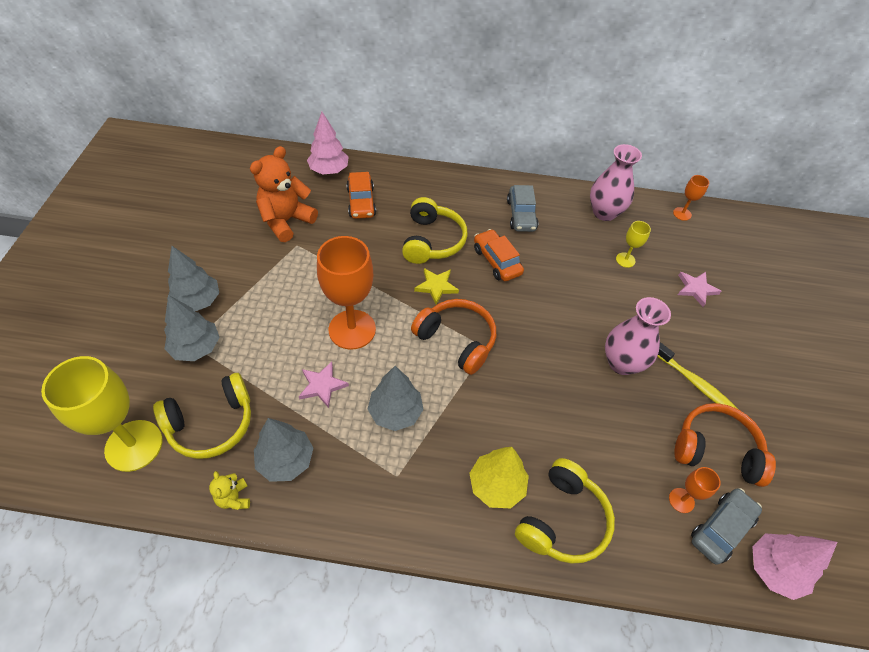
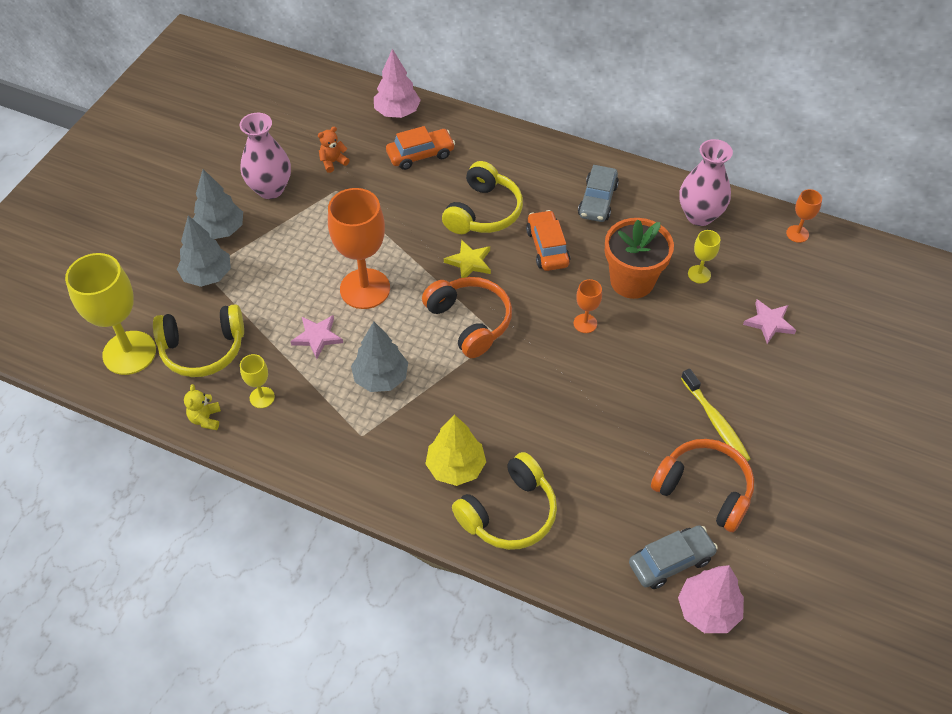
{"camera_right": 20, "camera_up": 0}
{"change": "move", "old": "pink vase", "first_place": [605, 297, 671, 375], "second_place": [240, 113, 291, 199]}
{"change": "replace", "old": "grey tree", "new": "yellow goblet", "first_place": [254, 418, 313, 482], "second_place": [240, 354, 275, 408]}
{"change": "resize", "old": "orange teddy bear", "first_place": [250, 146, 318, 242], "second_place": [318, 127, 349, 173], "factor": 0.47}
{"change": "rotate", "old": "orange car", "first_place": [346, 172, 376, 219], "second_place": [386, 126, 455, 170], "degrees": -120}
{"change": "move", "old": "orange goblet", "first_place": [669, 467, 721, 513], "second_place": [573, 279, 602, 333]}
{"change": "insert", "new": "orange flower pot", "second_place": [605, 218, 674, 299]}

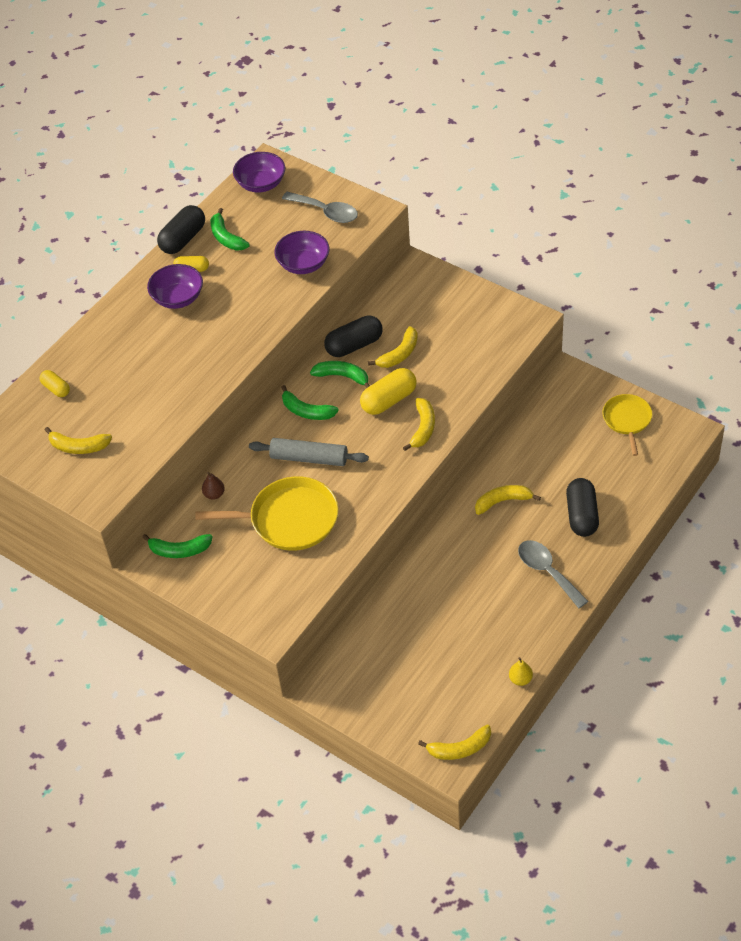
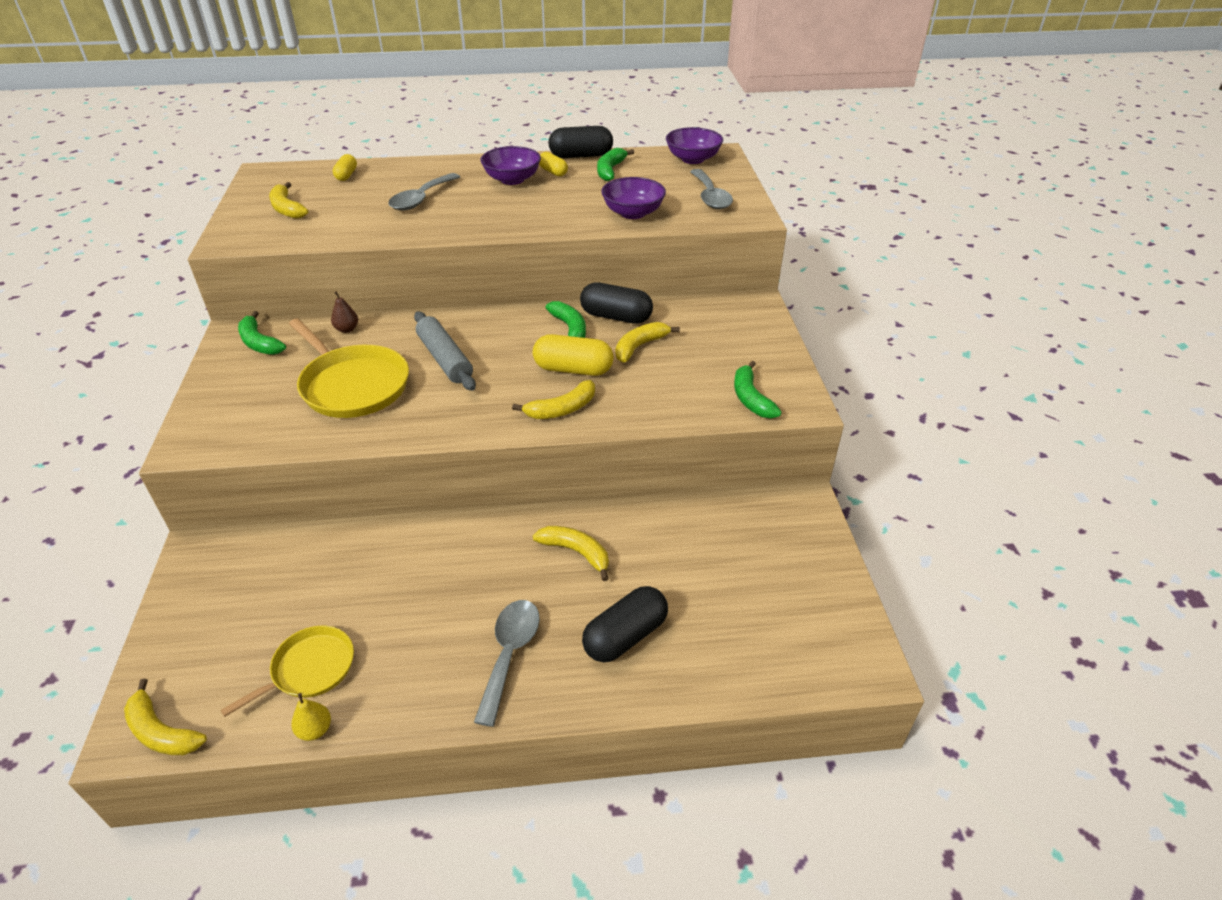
{"camera_right": 45, "camera_up": -10}
{"change": "move", "old": "yellow pan", "first_place": [602, 394, 653, 456], "second_place": [221, 625, 354, 717]}
{"change": "insert", "new": "grey spoon", "second_place": [388, 173, 460, 211]}
{"change": "rotate", "old": "yellow banana", "first_place": [368, 326, 418, 368], "second_place": [616, 322, 680, 363], "degrees": 135}
{"change": "move", "old": "green banana", "first_place": [281, 385, 339, 420], "second_place": [734, 361, 782, 419]}

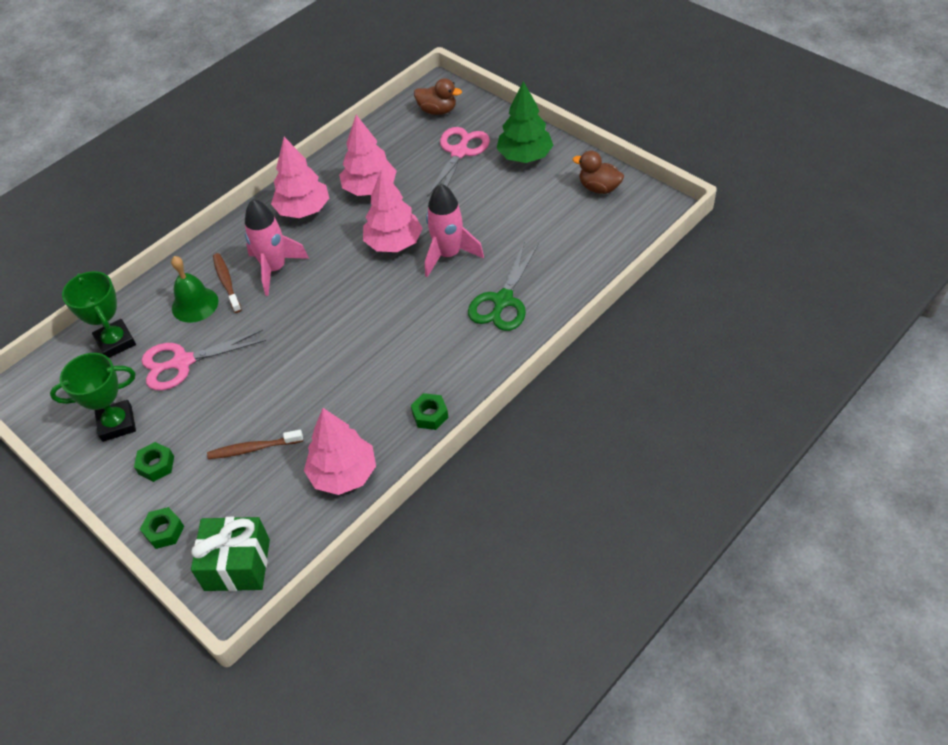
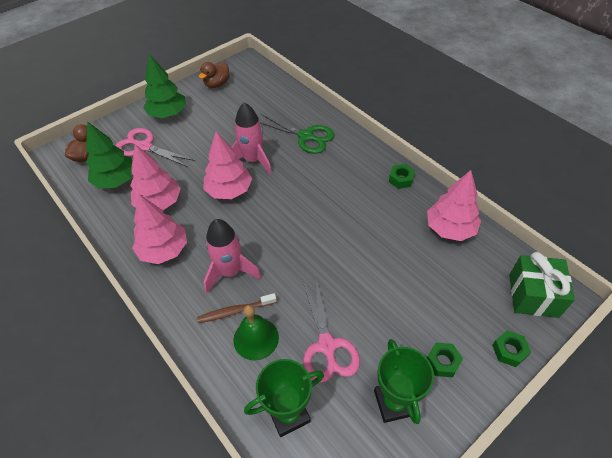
{"camera_right": -85, "camera_up": 0}
{"change": "insert", "new": "green tree", "second_place": [86, 121, 133, 189]}
{"change": "delete", "old": "brown toothbrush", "first_place": [207, 430, 303, 459]}

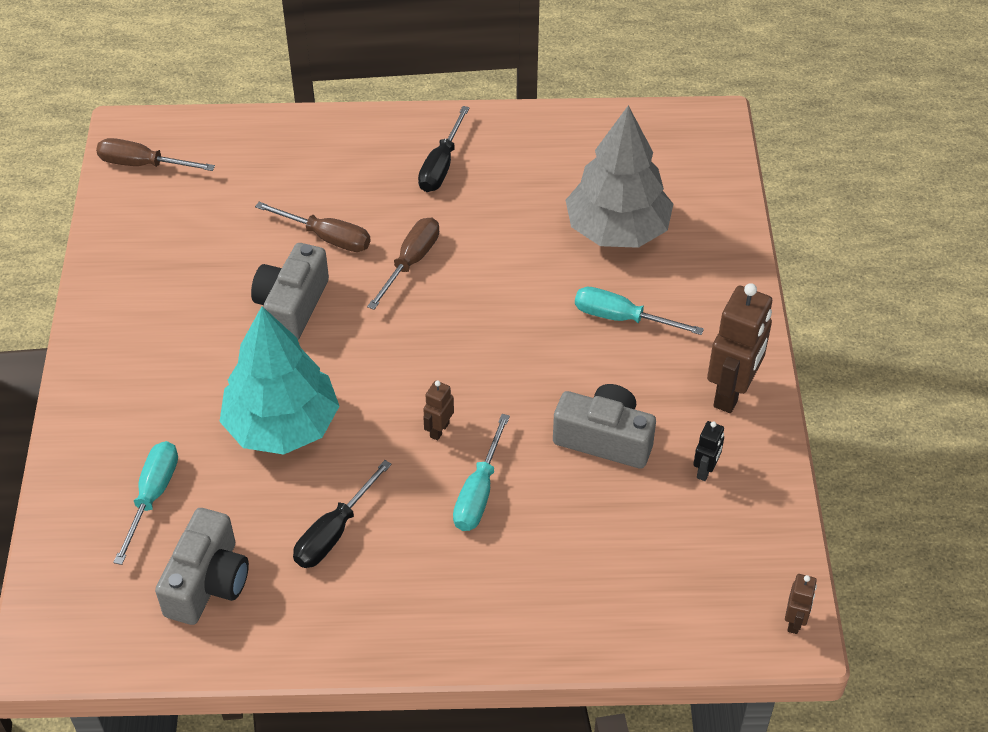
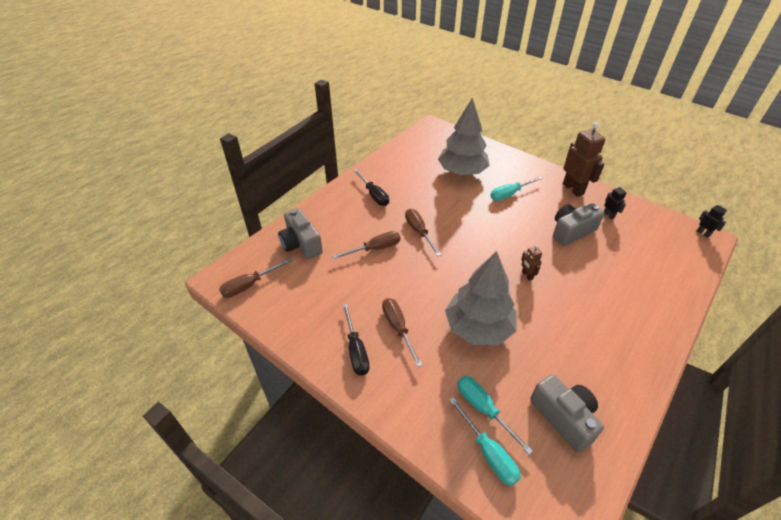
{"camera_right": -50, "camera_up": -5}
{"change": "move", "old": "grey camera", "first_place": [251, 243, 329, 340], "second_place": [278, 208, 323, 259]}
{"change": "move", "old": "black screwdriver", "first_place": [293, 460, 392, 568], "second_place": [342, 303, 370, 375]}
{"change": "insert", "new": "brown screwdriver", "second_place": [382, 298, 423, 367]}
{"change": "recolor", "old": "turquoise tree", "new": "grey tree", "first_place": [220, 306, 339, 455], "second_place": [445, 251, 517, 345]}
{"change": "move", "old": "turquoise screwdriver", "first_place": [453, 414, 510, 531], "second_place": [449, 397, 521, 486]}
{"change": "recolor", "old": "brown robot", "new": "black robot", "first_place": [785, 574, 817, 634], "second_place": [697, 203, 727, 238]}

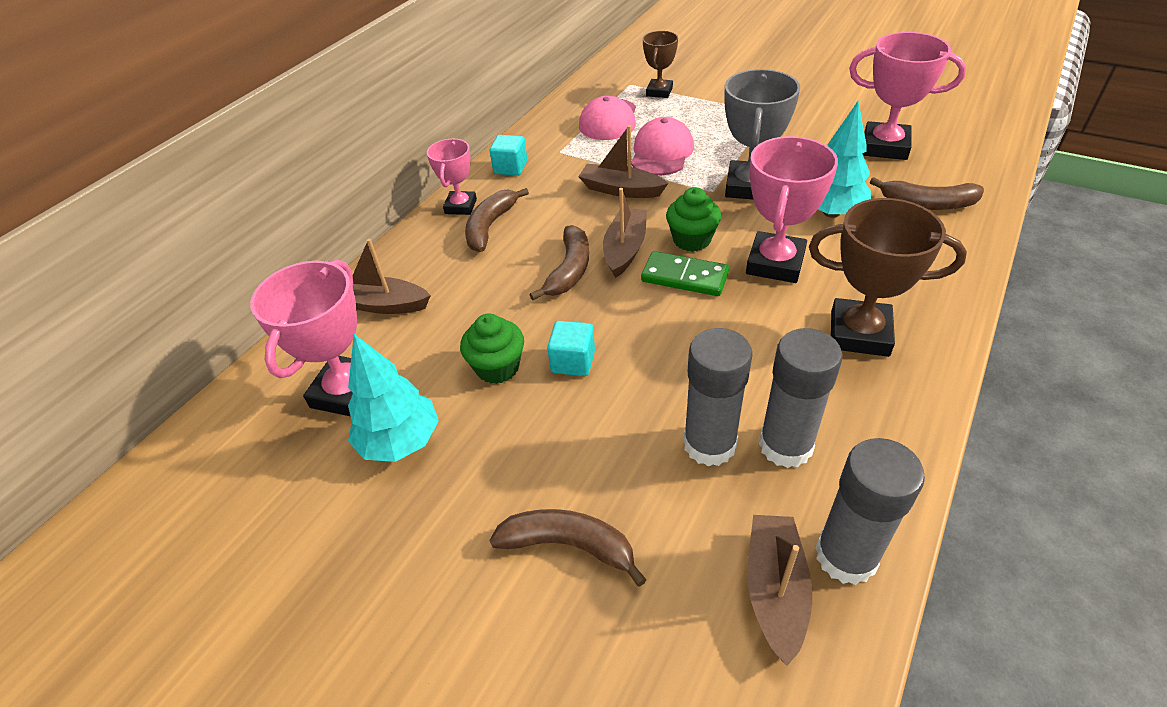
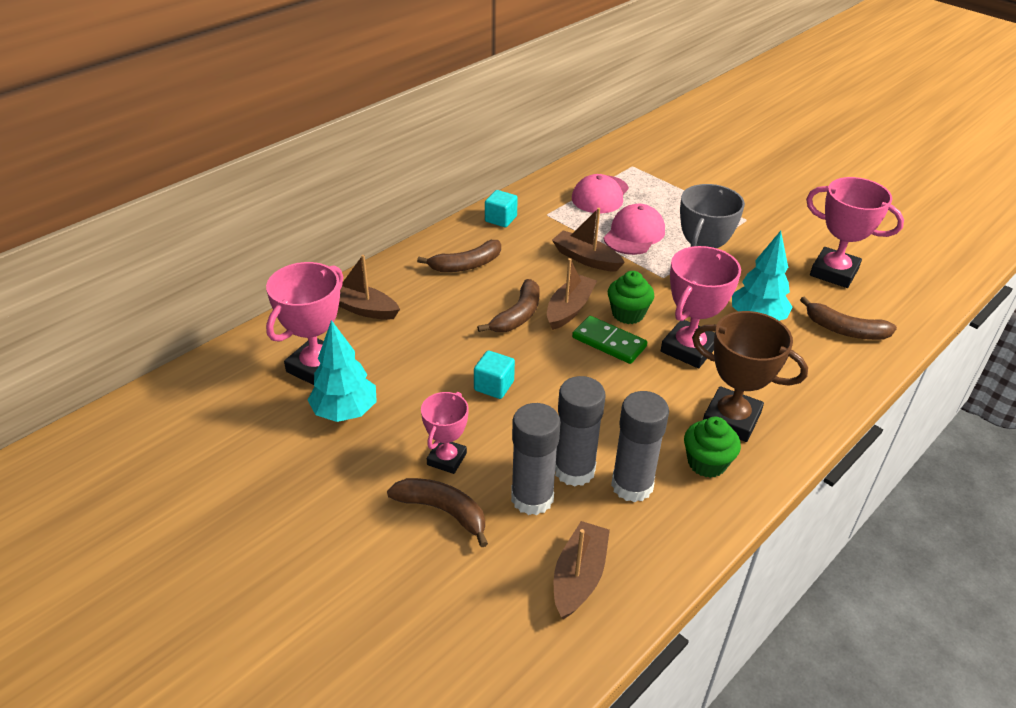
{"camera_right": 10, "camera_up": -5}
{"change": "rotate", "old": "brown banana", "first_place": [465, 188, 529, 252], "second_place": [417, 240, 501, 272], "degrees": -150}
{"change": "move", "old": "pink trophy", "first_place": [427, 139, 477, 215], "second_place": [421, 392, 469, 474]}
{"change": "move", "old": "grey glue stick", "first_place": [815, 438, 925, 585], "second_place": [511, 403, 561, 515]}
{"change": "move", "old": "green cupcake", "first_place": [460, 314, 524, 384], "second_place": [684, 417, 741, 478]}
{"change": "delete", "old": "brown trophy", "first_place": [643, 31, 678, 98]}

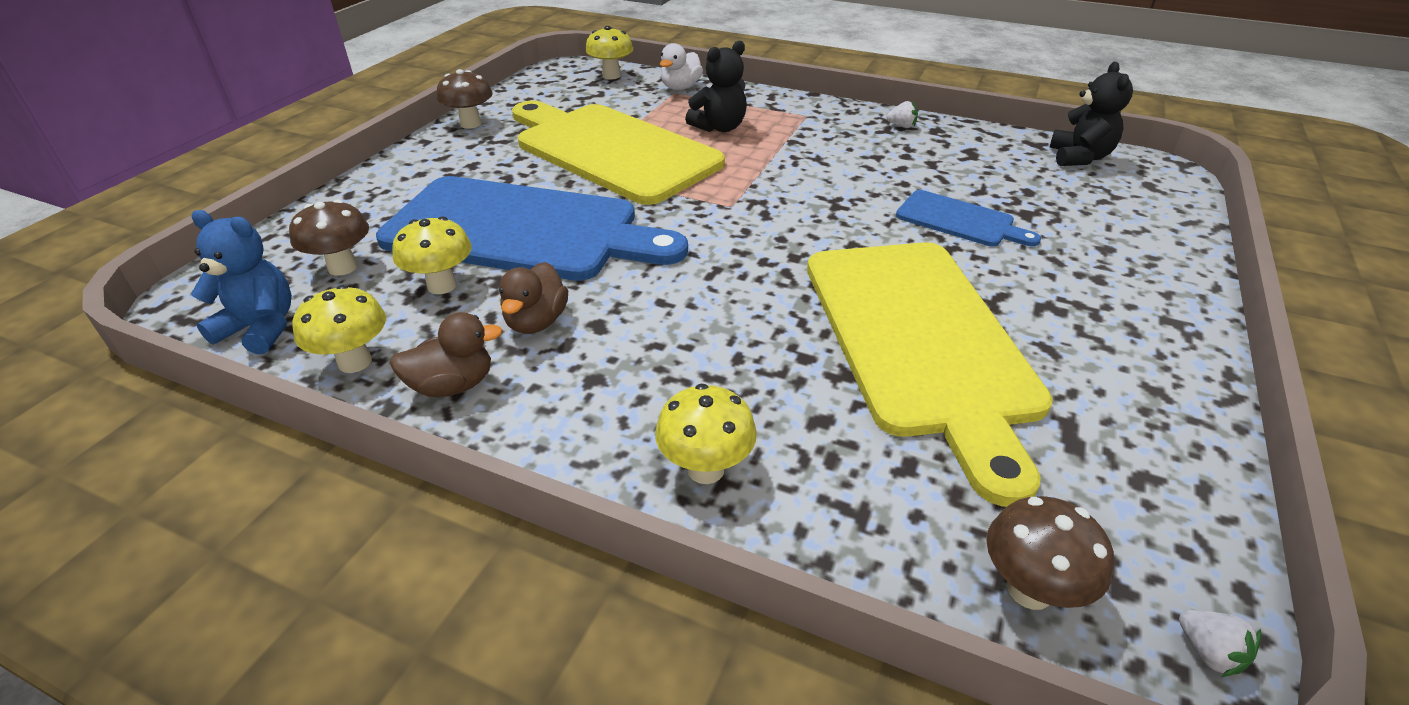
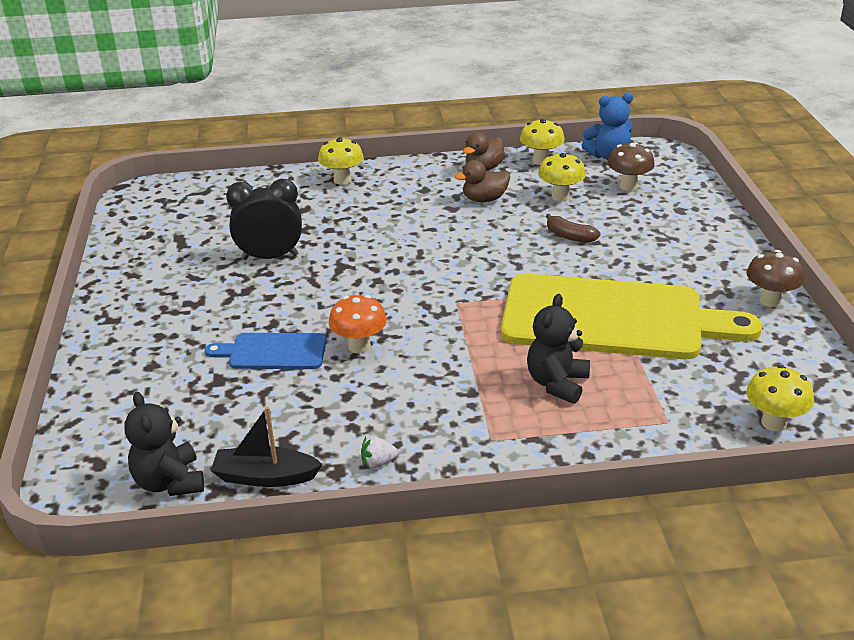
{"camera_right": 150, "camera_up": -5}
{"change": "insert", "new": "black boat", "second_place": [211, 406, 322, 487]}
{"change": "replace", "old": "yellow cutting board", "new": "black clock", "first_place": [807, 242, 1053, 507], "second_place": [226, 179, 302, 260]}
{"change": "insert", "new": "orange mushroom", "second_place": [329, 295, 387, 353]}
{"change": "rotate", "old": "brown duck", "first_place": [499, 262, 568, 334], "second_place": [455, 160, 510, 202], "degrees": -90}
{"change": "replace", "old": "blue cutting board", "new": "brown banana", "first_place": [376, 176, 688, 281], "second_place": [546, 214, 601, 243]}
{"change": "delete", "old": "white duck", "first_place": [660, 43, 703, 90]}
{"change": "delete", "old": "brown mushroom", "first_place": [986, 496, 1114, 610]}
{"change": "delete", "old": "white strawberry", "first_place": [1179, 610, 1262, 677]}

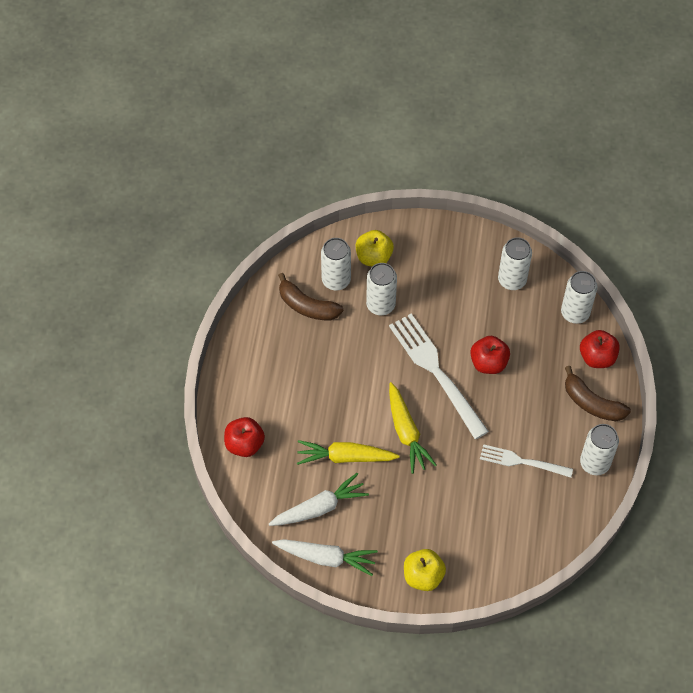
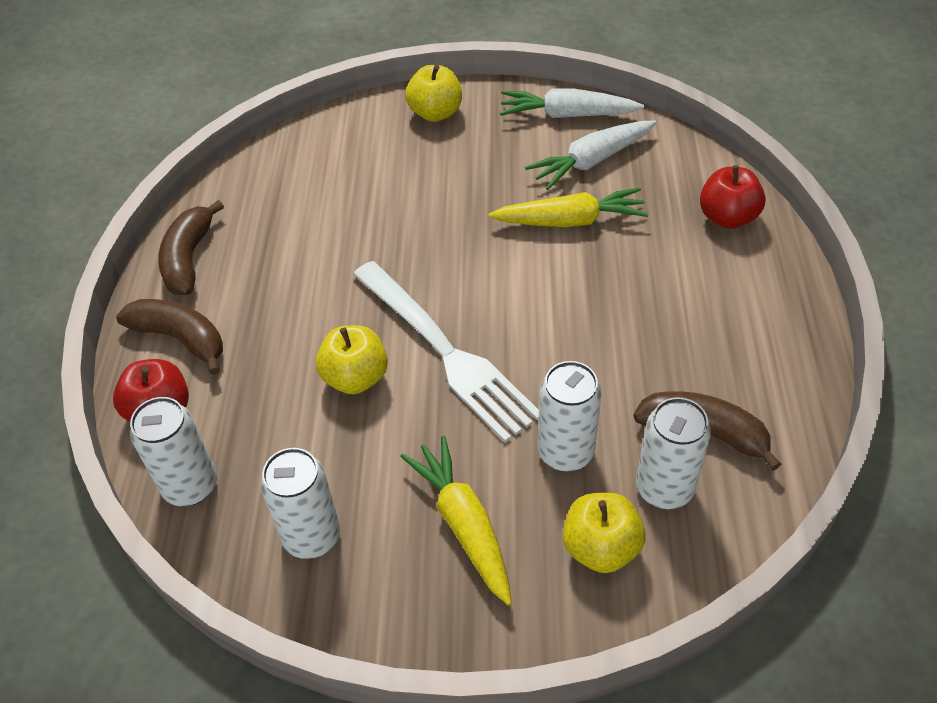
{"camera_right": 175, "camera_up": -10}
{"change": "replace", "old": "white can", "new": "brown banana", "first_place": [580, 424, 619, 475], "second_place": [158, 200, 224, 295]}
{"change": "recolor", "old": "red apple", "new": "yellow apple", "first_place": [470, 336, 510, 374], "second_place": [316, 325, 388, 394]}
{"change": "move", "old": "yellow carrot", "first_place": [389, 382, 437, 474], "second_place": [400, 435, 512, 605]}
{"change": "delete", "old": "white fork", "first_place": [480, 444, 573, 478]}

